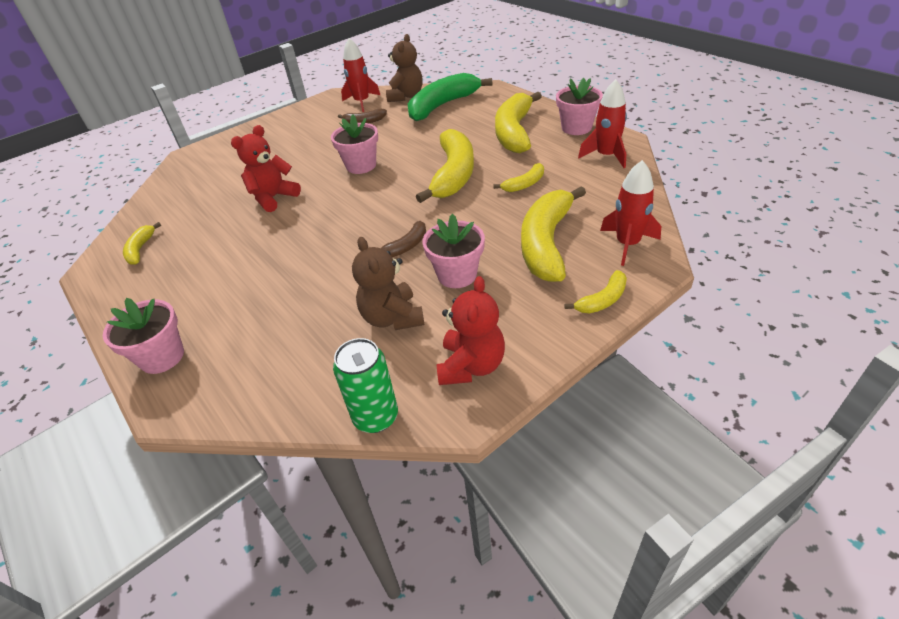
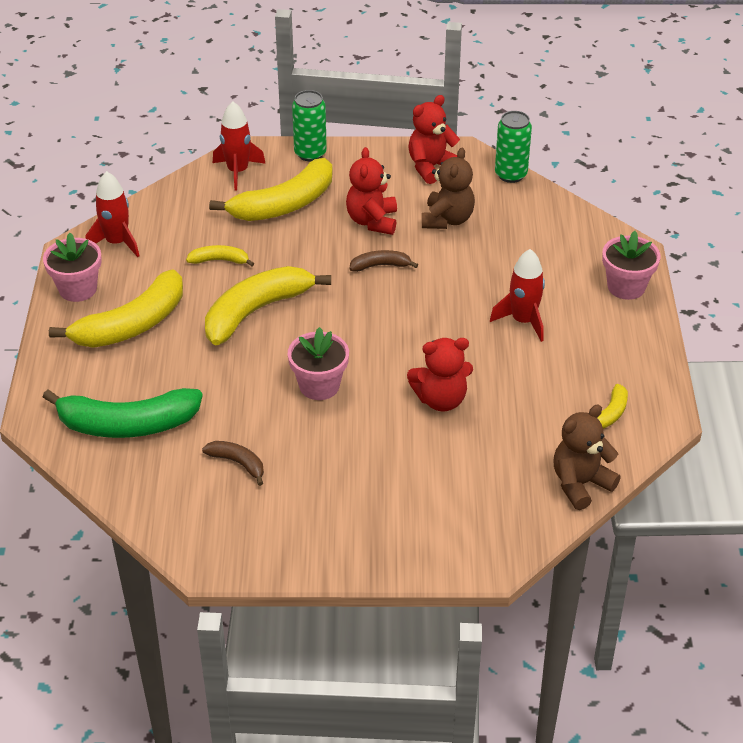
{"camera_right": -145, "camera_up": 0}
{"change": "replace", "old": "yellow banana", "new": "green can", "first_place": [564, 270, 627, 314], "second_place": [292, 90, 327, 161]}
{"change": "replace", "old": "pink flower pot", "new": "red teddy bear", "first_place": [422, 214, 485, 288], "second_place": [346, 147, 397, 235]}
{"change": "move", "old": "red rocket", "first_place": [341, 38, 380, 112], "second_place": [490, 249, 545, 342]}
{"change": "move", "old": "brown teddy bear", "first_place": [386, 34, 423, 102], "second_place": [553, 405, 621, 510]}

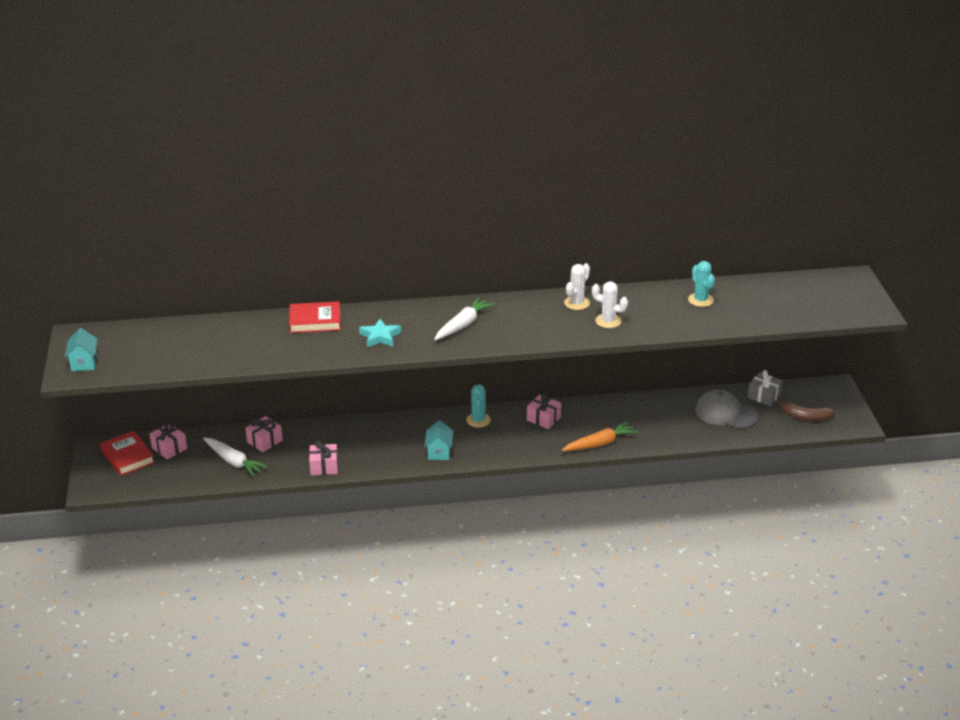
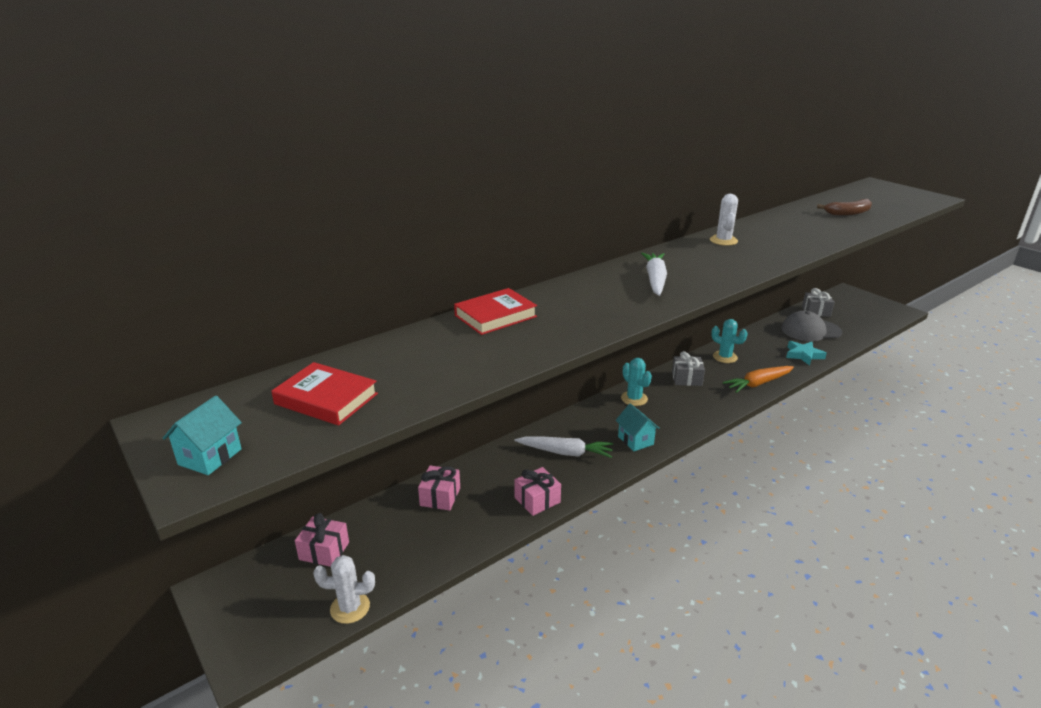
{"camera_right": -30, "camera_up": -5}
{"change": "rotate", "old": "turquoise house", "first_place": [65, 328, 98, 371], "second_place": [162, 396, 242, 475], "degrees": 60}
{"change": "move", "old": "red book", "first_place": [100, 431, 155, 476], "second_place": [271, 362, 378, 426]}
{"change": "move", "old": "white cactus", "first_place": [592, 281, 628, 328], "second_place": [313, 555, 375, 624]}
{"change": "move", "old": "white carrot", "first_place": [203, 438, 268, 477], "second_place": [515, 437, 613, 458]}
{"change": "recolor", "old": "pink gift", "new": "grey gift", "first_place": [527, 392, 561, 429], "second_place": [672, 351, 705, 386]}
{"change": "move", "old": "turquoise cactus", "first_place": [688, 261, 715, 307], "second_place": [711, 319, 748, 363]}
{"change": "rotate", "old": "orange carrot", "first_place": [562, 421, 638, 451], "second_place": [723, 366, 794, 393], "degrees": -150}
{"change": "move", "old": "turquoise star", "first_place": [359, 319, 401, 347], "second_place": [786, 341, 827, 366]}
{"change": "move", "old": "brown banana", "first_place": [777, 400, 835, 421], "second_place": [817, 199, 872, 216]}

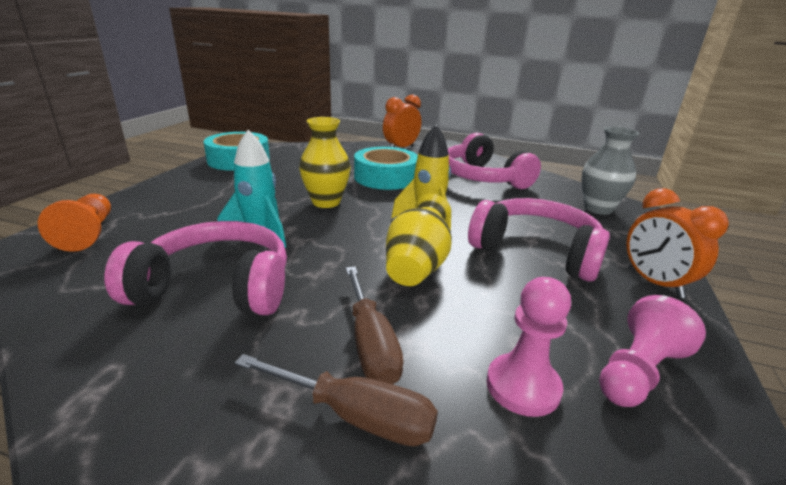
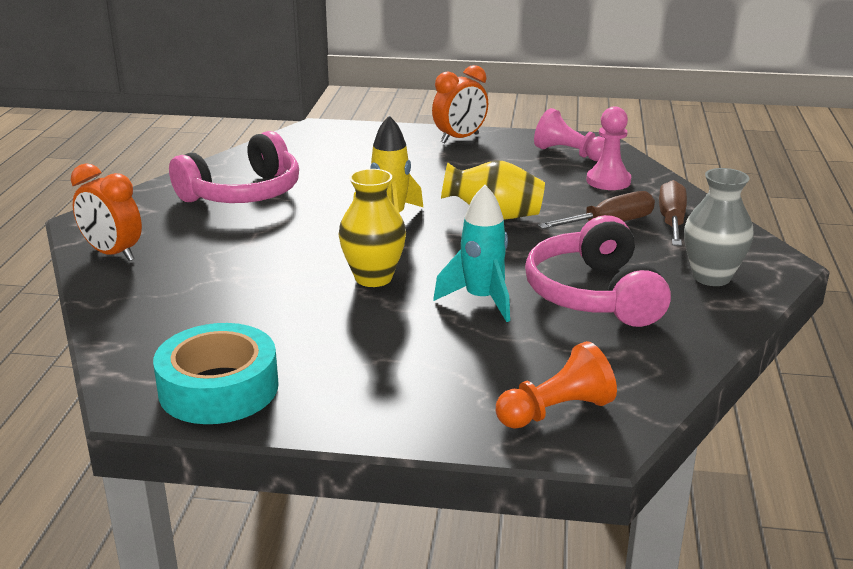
{"camera_right": -100, "camera_up": 0}
{"change": "move", "old": "grey vase", "first_place": [581, 127, 639, 215], "second_place": [684, 168, 754, 286]}
{"change": "delete", "old": "turquoise tape", "first_place": [354, 147, 418, 190]}
{"change": "delete", "old": "pink headphones", "first_place": [468, 198, 610, 282]}

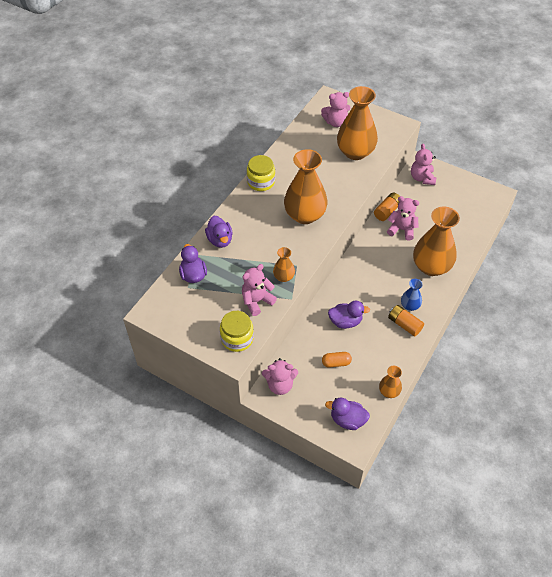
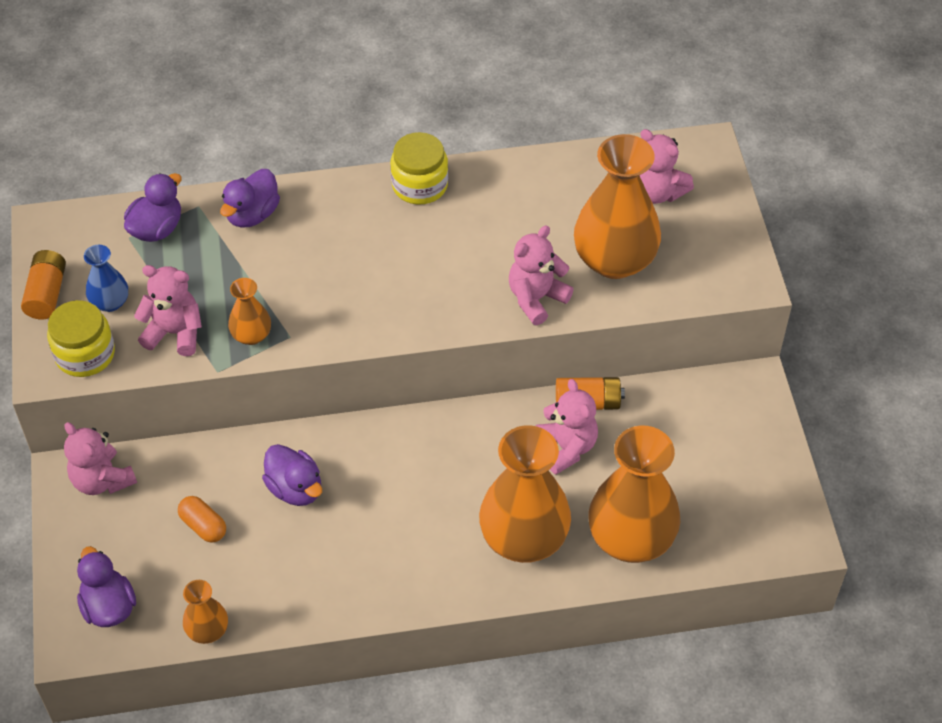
{"camera_right": 50, "camera_up": 0}
{"change": "move", "old": "orange battery", "first_place": [388, 305, 424, 336], "second_place": [21, 250, 66, 320]}
{"change": "move", "old": "blue vase", "first_place": [401, 279, 423, 311], "second_place": [84, 245, 128, 312]}
{"change": "move", "old": "pink teddy bear", "first_place": [411, 144, 436, 185], "second_place": [509, 225, 574, 325]}
{"change": "move", "old": "orange vase", "first_place": [284, 149, 327, 224], "second_place": [588, 426, 680, 563]}

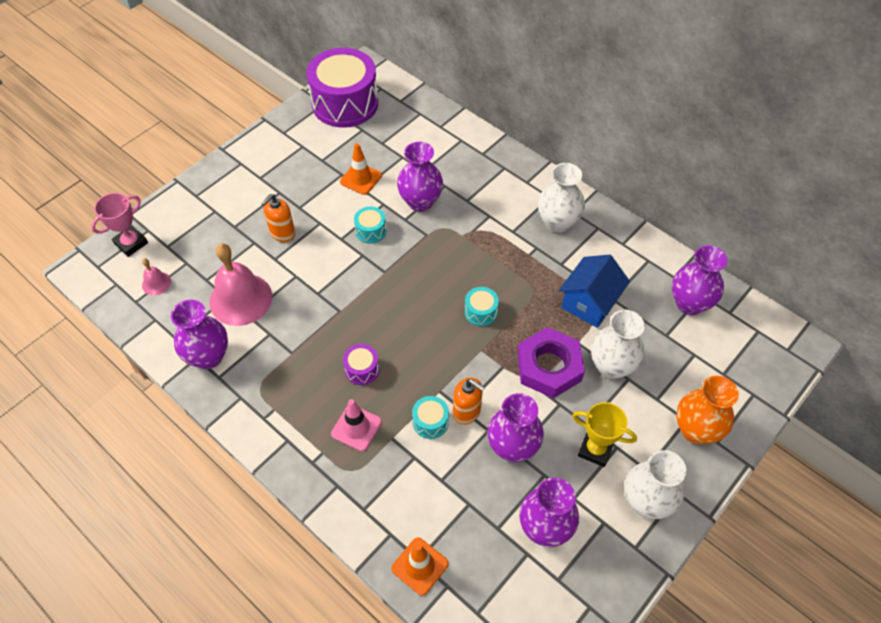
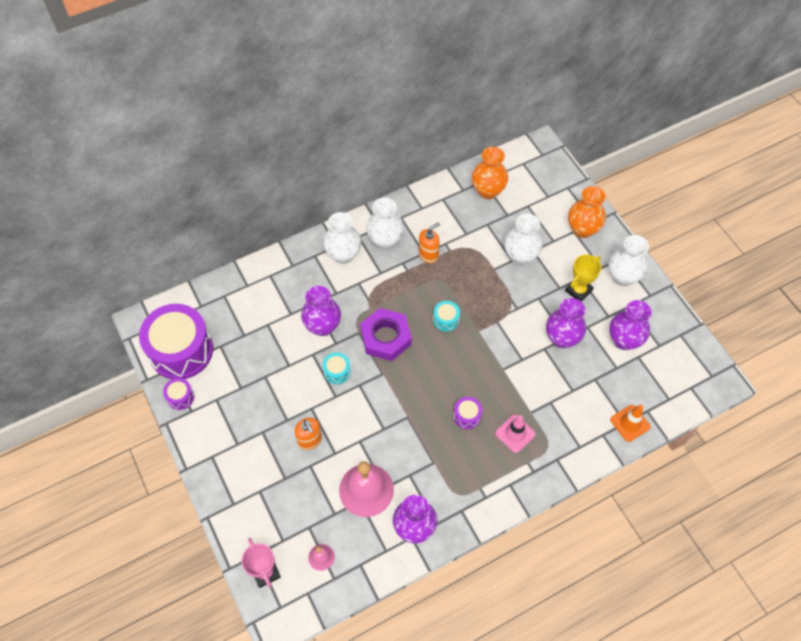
{"camera_right": -70, "camera_up": 5}
{"change": "insert", "new": "purple drum", "second_place": [163, 378, 194, 410]}
{"change": "insert", "new": "white vase", "second_place": [323, 212, 361, 264]}
{"change": "move", "old": "purple nut", "first_place": [517, 327, 585, 398], "second_place": [360, 308, 412, 361]}
{"change": "move", "old": "orange soap dispenser", "first_place": [453, 377, 485, 425], "second_place": [419, 222, 440, 264]}
{"change": "recolor", "old": "purple vase", "new": "orange vase", "first_place": [672, 245, 728, 315], "second_place": [472, 147, 508, 199]}
{"change": "delete", "old": "orange traffic cone", "first_place": [340, 143, 382, 195]}
{"change": "delete", "old": "turquoise drum", "first_place": [412, 396, 449, 439]}
{"change": "delete", "old": "blue house", "first_place": [559, 255, 630, 328]}

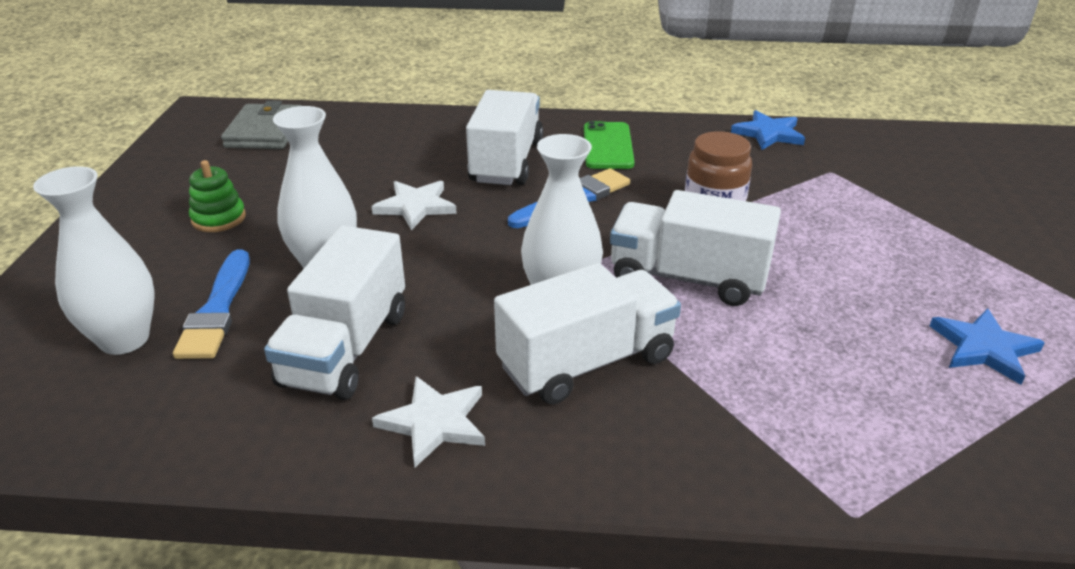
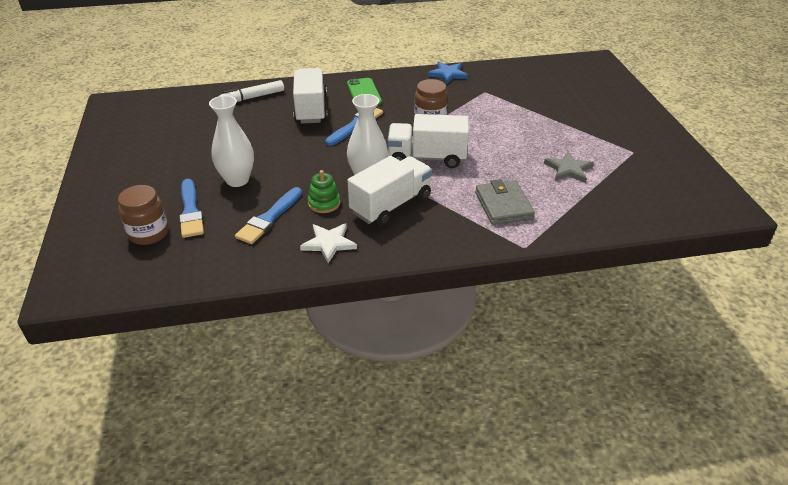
{"camera_right": -15, "camera_up": 5}
{"change": "replace", "old": "white vase", "new": "brown jar", "first_place": [33, 166, 155, 355], "second_place": [118, 185, 169, 245]}
{"change": "insert", "new": "white marker", "second_place": [219, 80, 284, 102]}
{"change": "replace", "old": "white truck", "new": "blue brush", "first_place": [264, 225, 405, 400], "second_place": [235, 187, 302, 244]}
{"change": "move", "old": "green stacking toy", "first_place": [189, 160, 246, 232], "second_place": [308, 170, 340, 213]}
{"change": "move", "old": "grey wallet", "first_place": [221, 101, 302, 149], "second_place": [475, 179, 535, 225]}
{"change": "recolor", "old": "blue star", "new": "grey star", "first_place": [930, 308, 1045, 385], "second_place": [544, 151, 594, 183]}
{"change": "delete", "old": "white star", "first_place": [371, 181, 457, 230]}

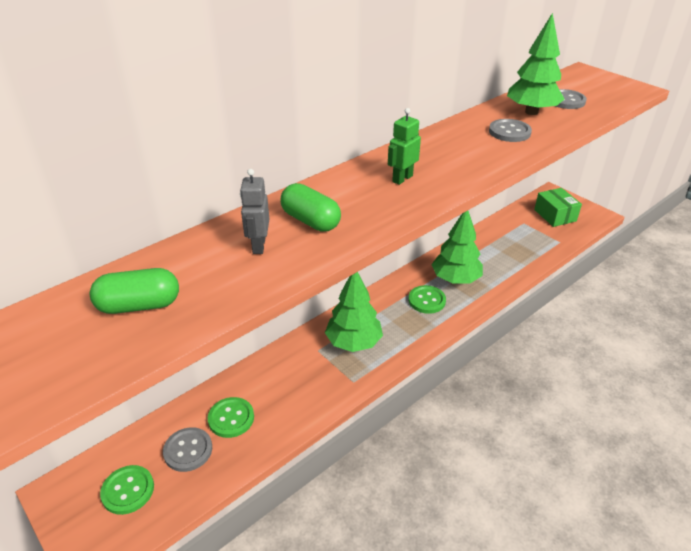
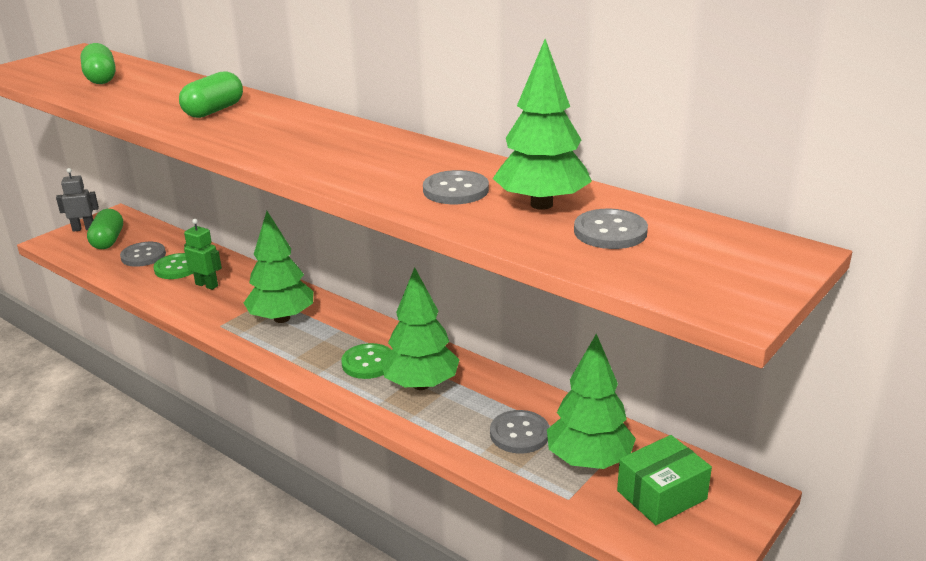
{"camera_right": 80, "camera_up": -10}
{"change": "move", "old": "grey robot", "first_place": [240, 169, 269, 254], "second_place": [56, 168, 99, 232]}
{"change": "replace", "old": "green button", "new": "green capsule", "first_place": [100, 465, 154, 515], "second_place": [87, 209, 123, 249]}
{"change": "move", "old": "green robot", "first_place": [388, 108, 421, 185], "second_place": [184, 219, 222, 290]}
{"change": "insert", "new": "grey button", "second_place": [490, 410, 549, 454]}
{"change": "insert", "new": "green tree", "second_place": [547, 334, 636, 469]}

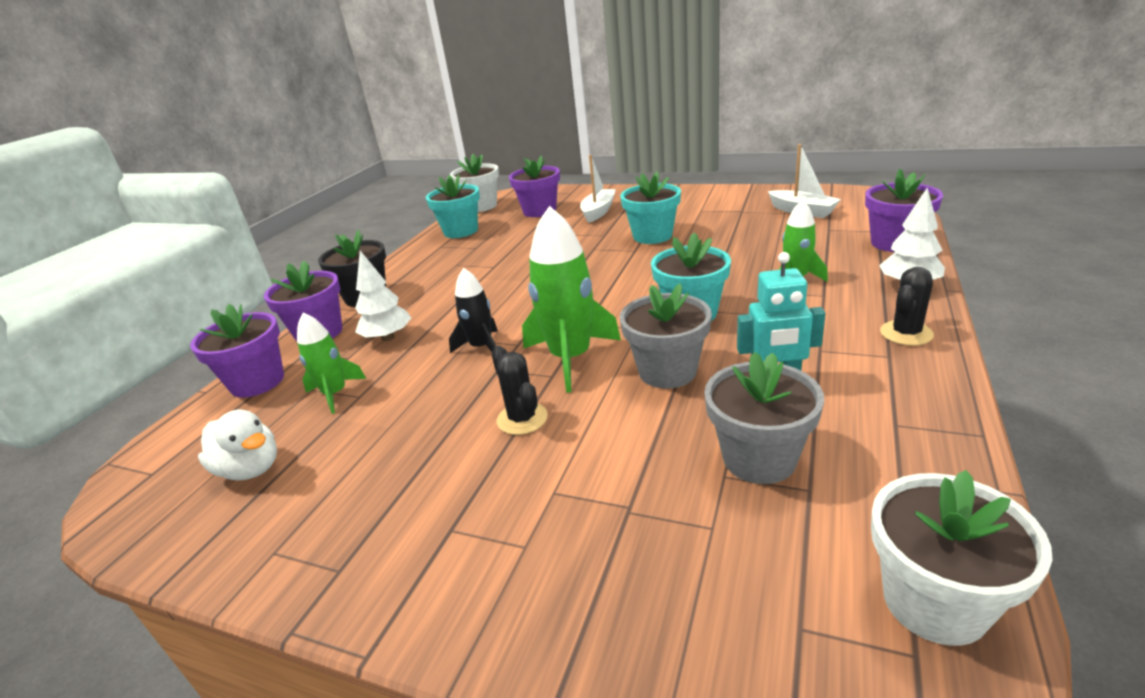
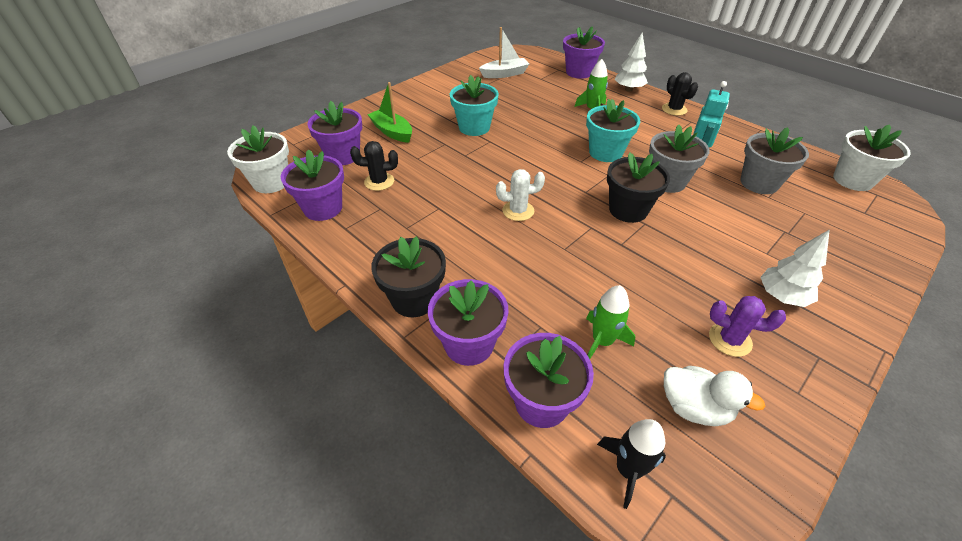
{"camera_right": -70, "camera_up": 15}
{"change": "recolor", "old": "turquoise flower pot", "new": "purple flower pot", "first_place": [426, 174, 480, 238], "second_place": [281, 149, 344, 221]}
{"change": "move", "old": "black cactus", "first_place": [492, 346, 548, 435], "second_place": [350, 141, 398, 191]}
{"change": "recolor", "old": "white boat", "new": "green boat", "first_place": [580, 155, 616, 223], "second_place": [367, 82, 412, 143]}
{"change": "insert", "new": "white cactus", "second_place": [496, 169, 545, 221]}
{"change": "move", "old": "black rocket", "first_place": [449, 268, 498, 353], "second_place": [597, 419, 666, 509]}
{"change": "replace", "old": "green rocket", "new": "black flower pot", "first_place": [522, 206, 621, 393], "second_place": [607, 152, 670, 223]}
{"change": "rotate", "old": "white duck", "first_place": [198, 410, 277, 481], "second_place": [664, 366, 765, 426], "degrees": 60}
{"change": "insert", "new": "purple cactus", "second_place": [709, 296, 786, 357]}
{"change": "move", "old": "white tree", "first_place": [355, 251, 411, 341], "second_place": [760, 229, 830, 307]}

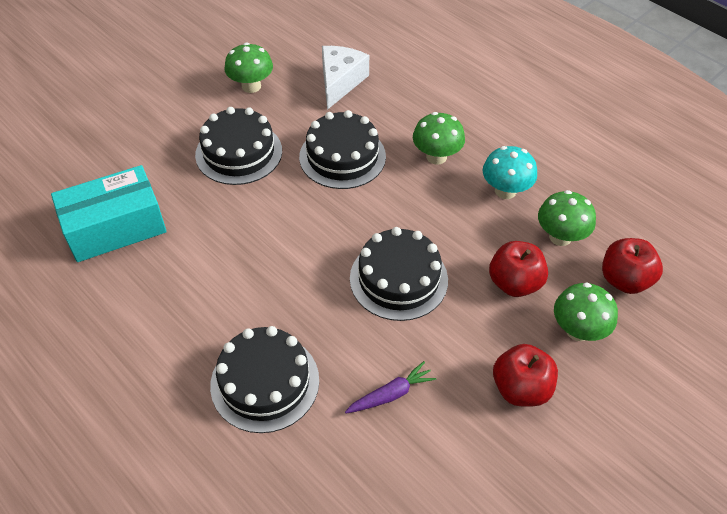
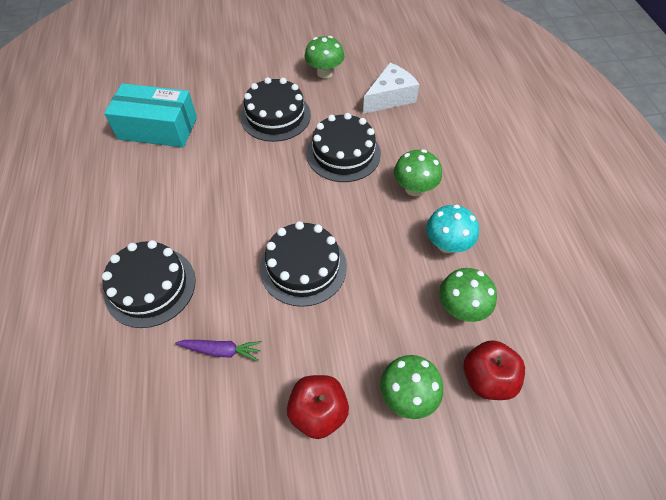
{"camera_right": 35, "camera_up": 5}
{"change": "delete", "old": "red apple", "first_place": [489, 241, 548, 297]}

